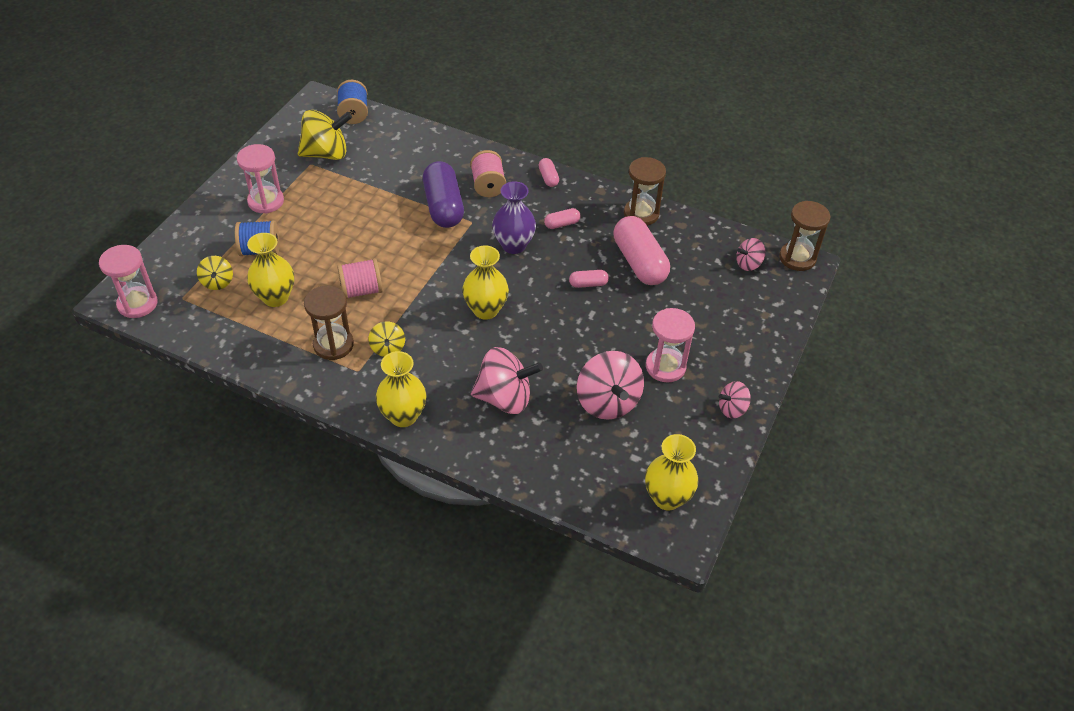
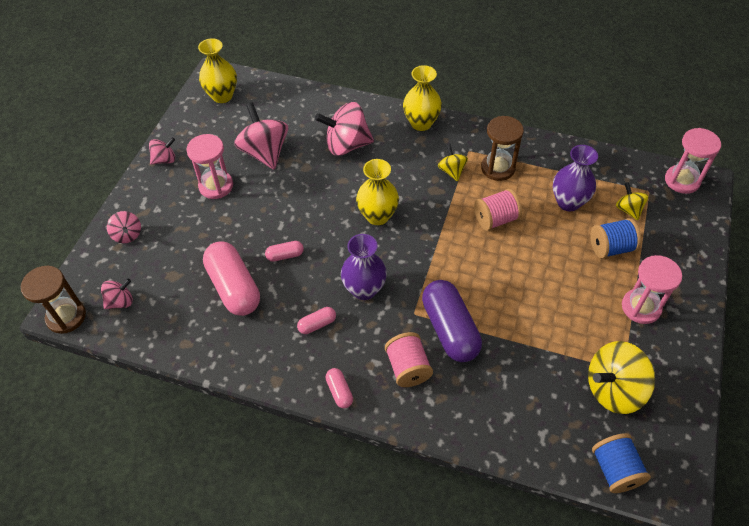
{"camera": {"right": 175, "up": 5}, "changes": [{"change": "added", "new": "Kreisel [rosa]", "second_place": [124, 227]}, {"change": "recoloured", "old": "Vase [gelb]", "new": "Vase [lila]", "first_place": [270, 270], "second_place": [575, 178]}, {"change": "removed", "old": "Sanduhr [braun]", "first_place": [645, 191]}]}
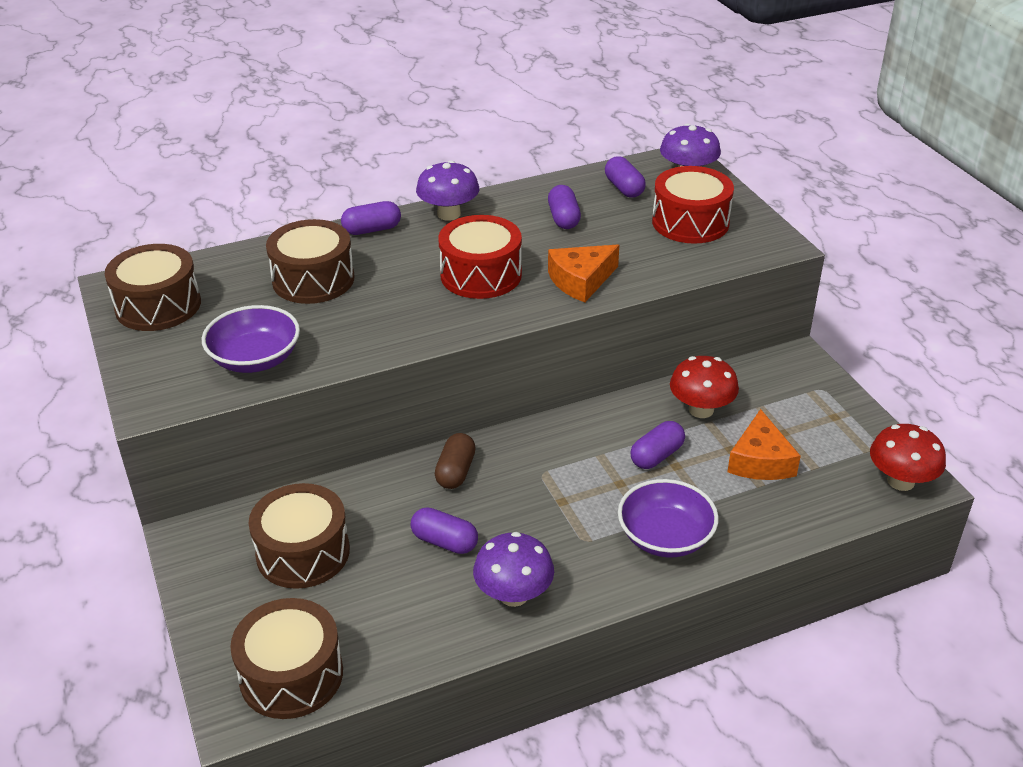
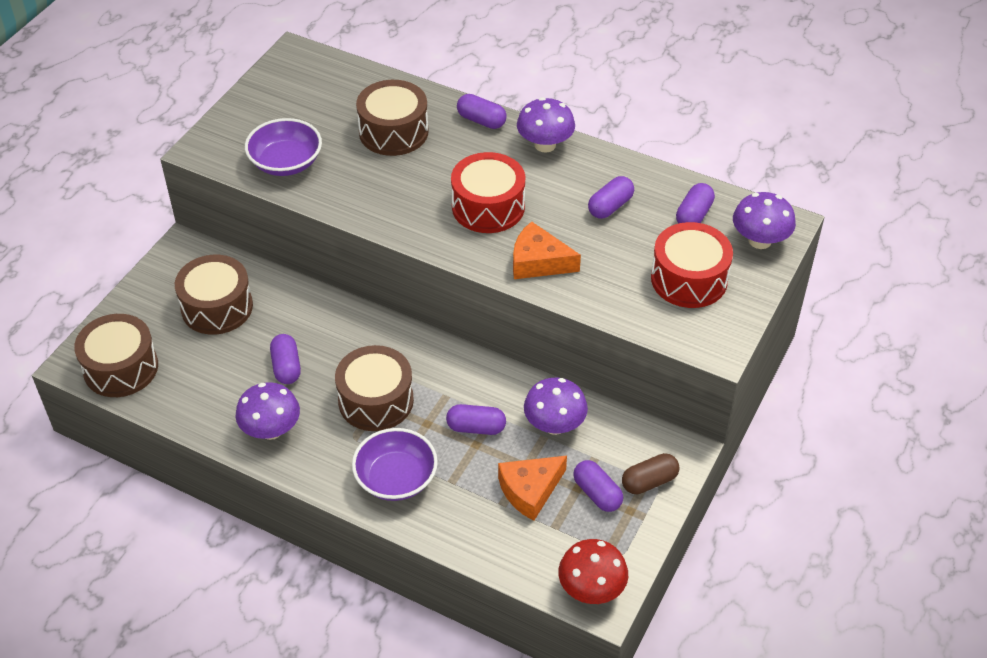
{"camera": {"right": 50, "up": 10}, "changes": [{"change": "moved", "old": "Trommel [braun]", "first_place": [153, 287], "second_place": [374, 388]}, {"change": "recoloured", "old": "Pilz [rot]", "new": "Pilz [lila]", "first_place": [704, 387], "second_place": [556, 406]}, {"change": "added", "new": "Kapsel [lila]", "second_place": [598, 486]}, {"change": "moved", "old": "Kapsel [braun]", "first_place": [455, 461], "second_place": [650, 473]}]}
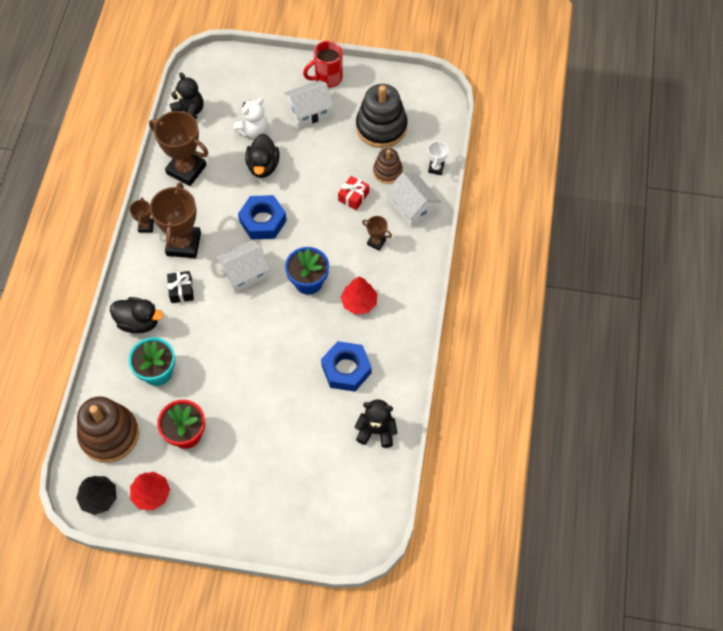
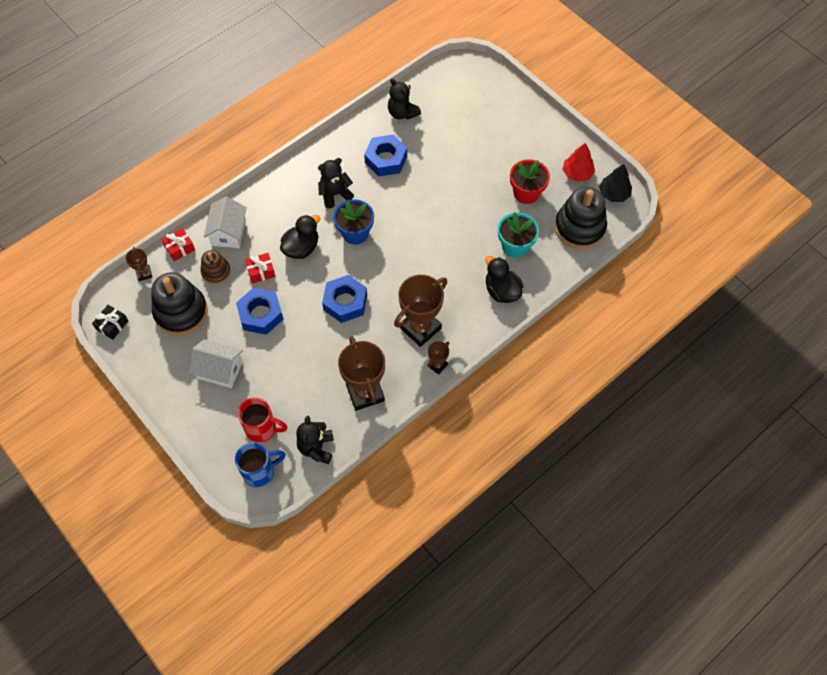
{"camera": {"right": -140, "up": 0}, "changes": [{"change": "moved", "old": "Geschenk [schwarz]", "first_place": [180, 287], "second_place": [110, 322]}, {"change": "moved", "old": "Pokal [braun]", "first_place": [377, 233], "second_place": [138, 264]}, {"change": "replaced", "old": "Pokal [weiß]", "new": "Geschenk [rot]", "first_place": [438, 157], "second_place": [178, 244]}, {"change": "added", "new": "Tasse [blau]", "second_place": [260, 465]}, {"change": "added", "new": "Sechskantmutter [blau]", "second_place": [259, 311]}, {"change": "moved", "old": "Tasse [rot]", "first_place": [323, 64], "second_place": [262, 420]}, {"change": "moved", "old": "Ente [schwarz]", "first_place": [262, 156], "second_place": [300, 237]}, {"change": "replaced", "old": "Baum [rot]", "new": "Teddybär [schwarz]", "first_place": [359, 295], "second_place": [336, 183]}, {"change": "recoloured", "old": "Stapelspielzeug [braun]", "new": "Stapelspielzeug [schwarz]", "first_place": [108, 429], "second_place": [581, 218]}, {"change": "removed", "old": "Haus [weiß]", "first_place": [242, 266]}, {"change": "removed", "old": "Teddybär [weiß]", "first_place": [250, 118]}]}
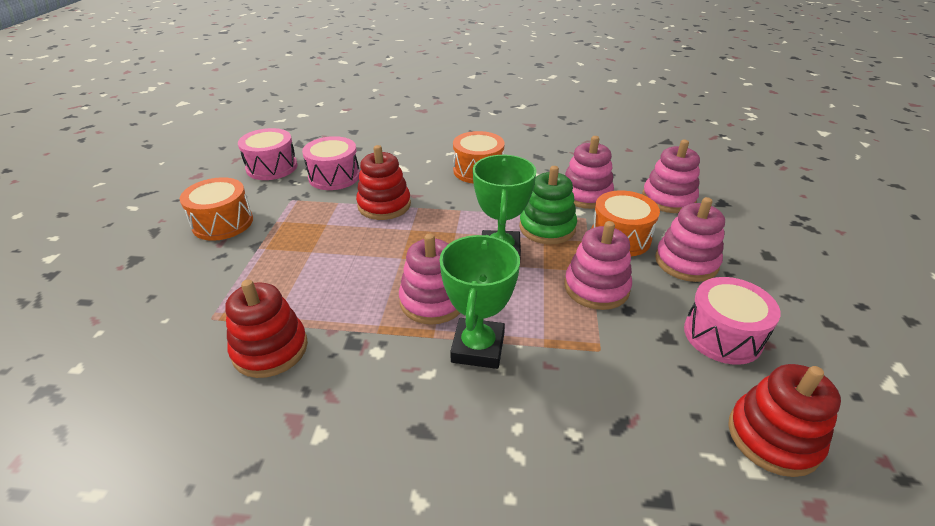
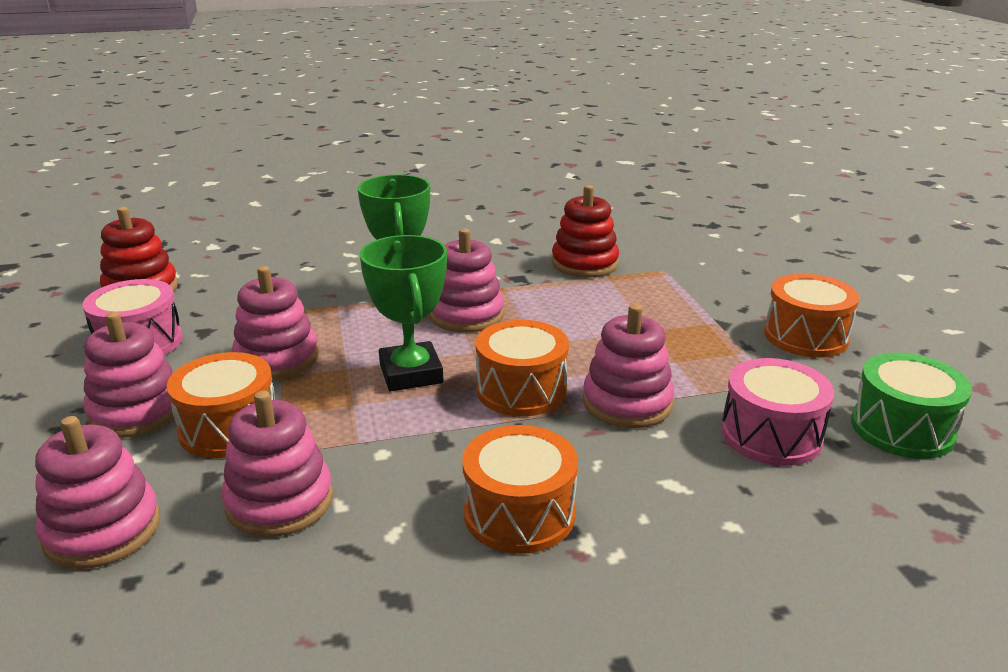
{"camera": {"right": 160, "up": -10}, "changes": [{"change": "added", "new": "Trommel [orange]", "second_place": [522, 368]}, {"change": "recoloured", "old": "Stapelspielzeug [rot]", "new": "Stapelspielzeug [rosa]", "first_place": [383, 182], "second_place": [628, 366]}, {"change": "recoloured", "old": "Trommel [rosa]", "new": "Trommel [grün]", "first_place": [268, 154], "second_place": [911, 406]}, {"change": "removed", "old": "Stapelspielzeug [grün]", "first_place": [548, 205]}]}
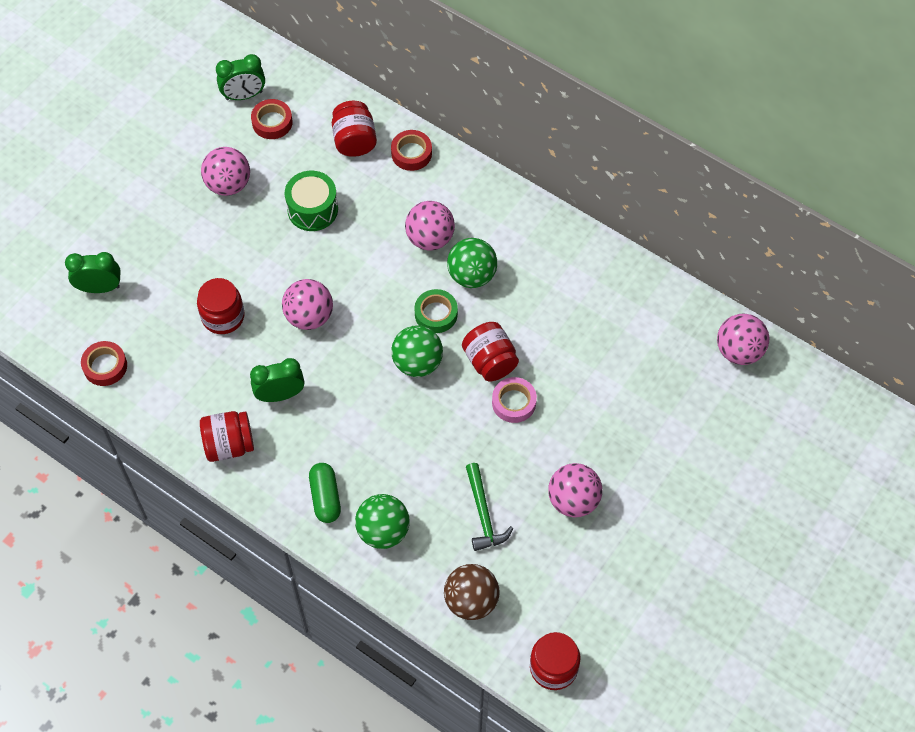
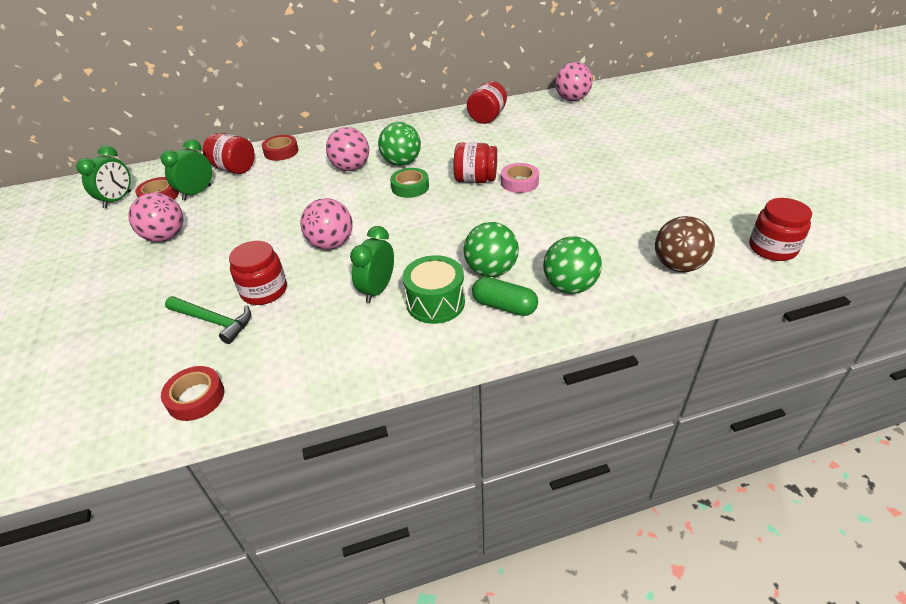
{"camera": {"right": -50, "up": -20}, "changes": [{"change": "moved", "old": "Wecker [grün]", "first_place": [93, 272], "second_place": [186, 169]}, {"change": "moved", "old": "Hammer [grün]", "first_place": [489, 507], "second_place": [208, 320]}, {"change": "moved", "old": "Trommel [grün]", "first_place": [311, 201], "second_place": [433, 289]}, {"change": "moved", "old": "Ball [grün]", "first_place": [417, 351], "second_place": [491, 249]}, {"change": "moved", "old": "Einmachglas [rot]", "first_place": [227, 436], "second_place": [487, 102]}, {"change": "removed", "old": "Ball [rosa]", "first_place": [575, 490]}]}
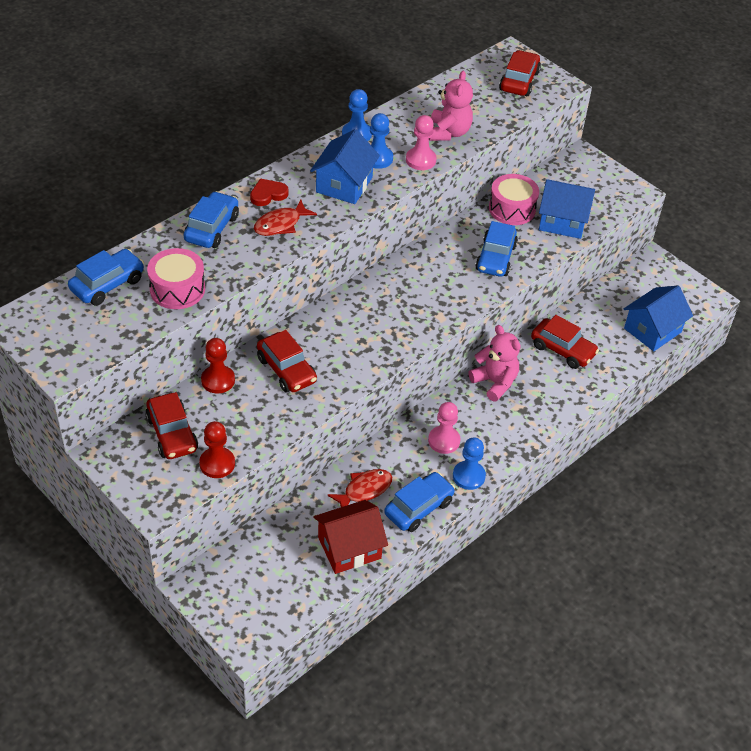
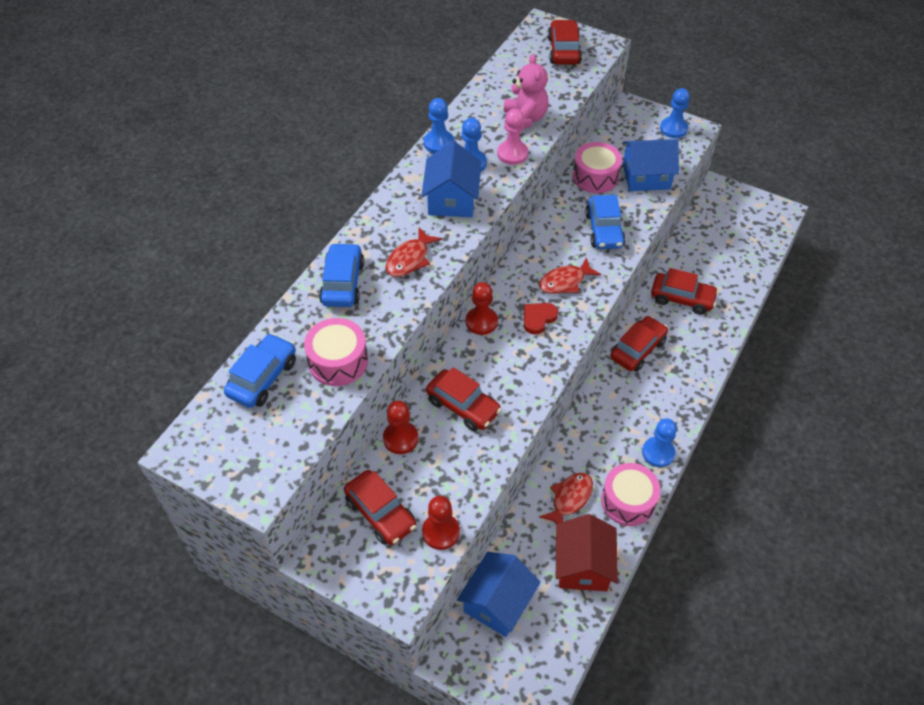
{"camera": {"right": -15, "up": 5}, "changes": [{"change": "moved", "old": "Haus [blau]", "first_place": [658, 318], "second_place": [499, 594]}, {"change": "added", "new": "Bauer [rot]", "second_place": [482, 308]}, {"change": "moved", "old": "Herz [rot]", "first_place": [269, 192], "second_place": [541, 318]}, {"change": "added", "new": "Fisch [rot]", "second_place": [570, 275]}, {"change": "turned", "old": "Haus [rot]", "first_place": [350, 537], "second_place": [587, 552], "degrees": -45}, {"change": "replaced", "old": "Auto [blau]", "new": "Trommel [rosa]", "first_place": [419, 502], "second_place": [631, 494]}, {"change": "replaced", "old": "Teddybär [rosa]", "new": "Auto [rot]", "first_place": [494, 363], "second_place": [639, 344]}, {"change": "added", "new": "Bauer [blau]", "second_place": [675, 113]}, {"change": "removed", "old": "Bauer [rosa]", "first_place": [444, 428]}]}
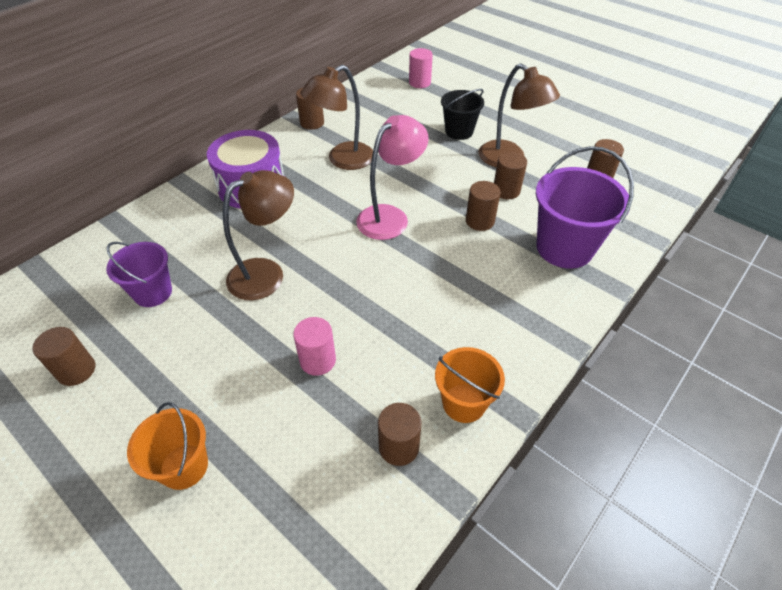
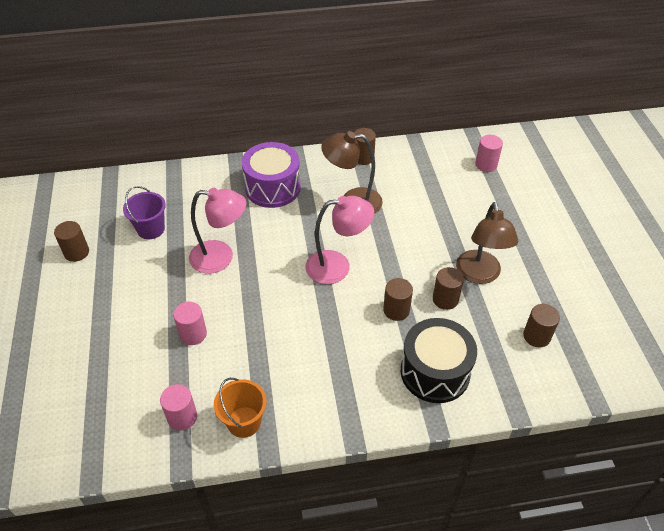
{"camera": {"right": 40, "up": 0}, "changes": [{"change": "recoloured", "old": "Vollzylinder [braun]", "new": "Vollzylinder [rosa]", "first_place": [399, 434], "second_place": [178, 407]}, {"change": "recoloured", "old": "Lampe [braun]", "new": "Lampe [rosa]", "first_place": [258, 235], "second_place": [217, 231]}, {"change": "replaced", "old": "Eimer [lila]", "new": "Trommel [schwarz]", "first_place": [585, 207], "second_place": [439, 360]}, {"change": "removed", "old": "Eimer [orange]", "first_place": [167, 446]}, {"change": "removed", "old": "Eimer [schwarz]", "first_place": [462, 114]}]}
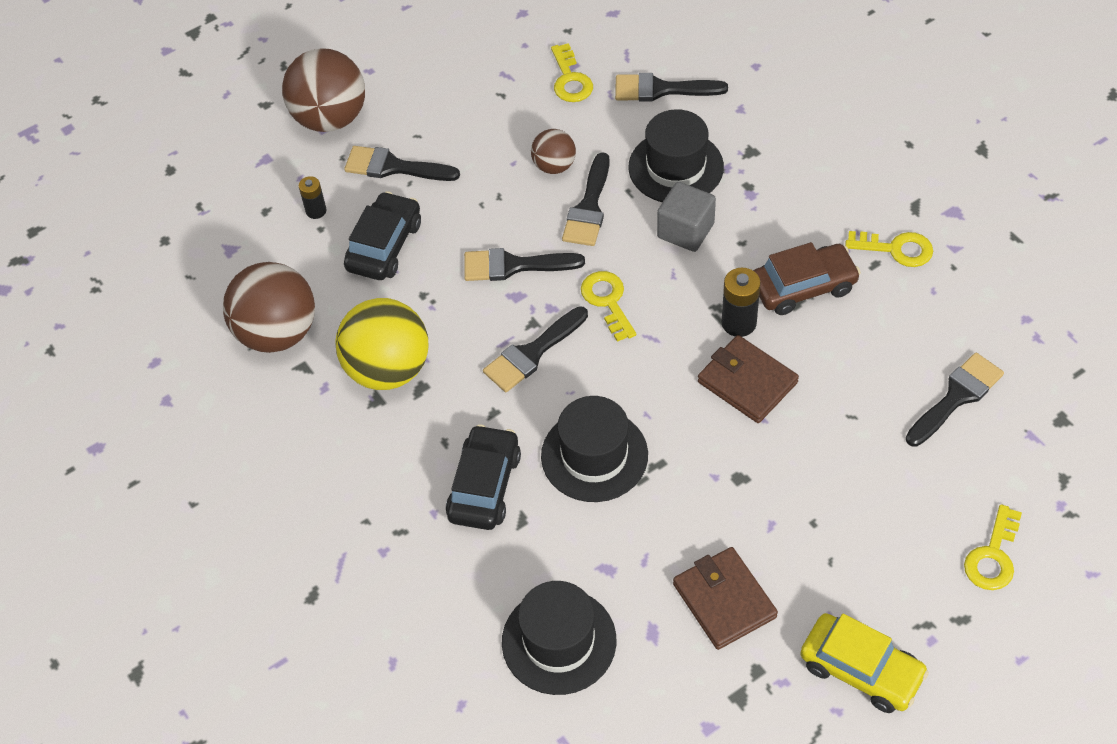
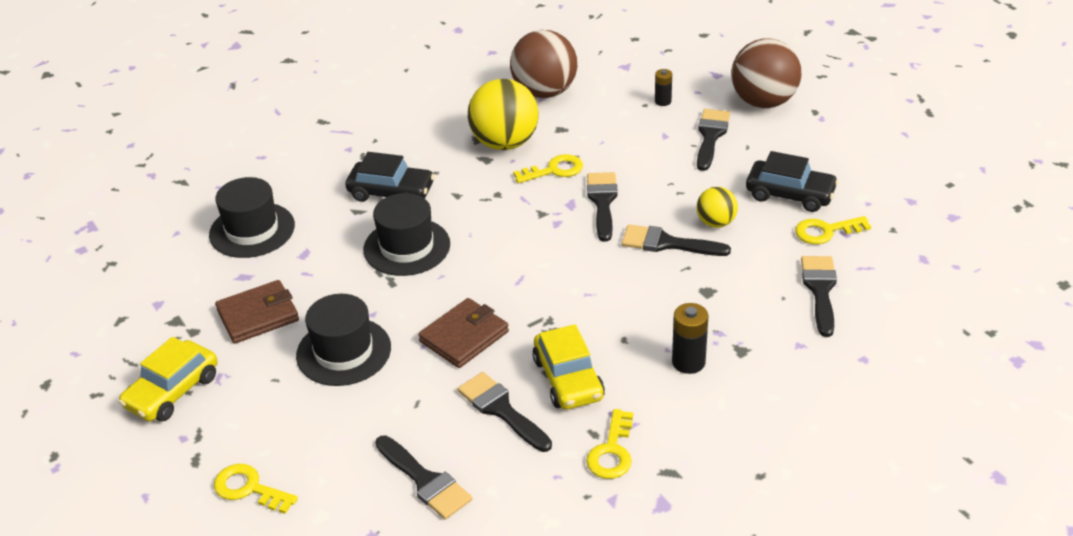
{"camera": {"right": 90, "up": -15}, "changes": [{"change": "moved", "old": "Hut [schwarz]", "first_place": [676, 155], "second_place": [343, 340]}, {"change": "moved", "old": "Pinsel [schwarz]", "first_place": [535, 349], "second_place": [505, 412]}, {"change": "moved", "old": "Schlüssel [gelb]", "first_place": [608, 306], "second_place": [548, 168]}, {"change": "recoloured", "old": "Auto [braun]", "new": "Auto [gelb]", "first_place": [807, 278], "second_place": [568, 366]}, {"change": "moved", "old": "Batterie [schwarz]", "first_place": [741, 302], "second_place": [690, 338]}, {"change": "recoloured", "old": "Ball [braun]", "new": "Ball [gelb]", "first_place": [553, 151], "second_place": [717, 207]}, {"change": "moved", "old": "Auto [schwarz]", "first_place": [382, 235], "second_place": [792, 181]}, {"change": "removed", "old": "Kubus [grau]", "first_place": [686, 217]}]}
